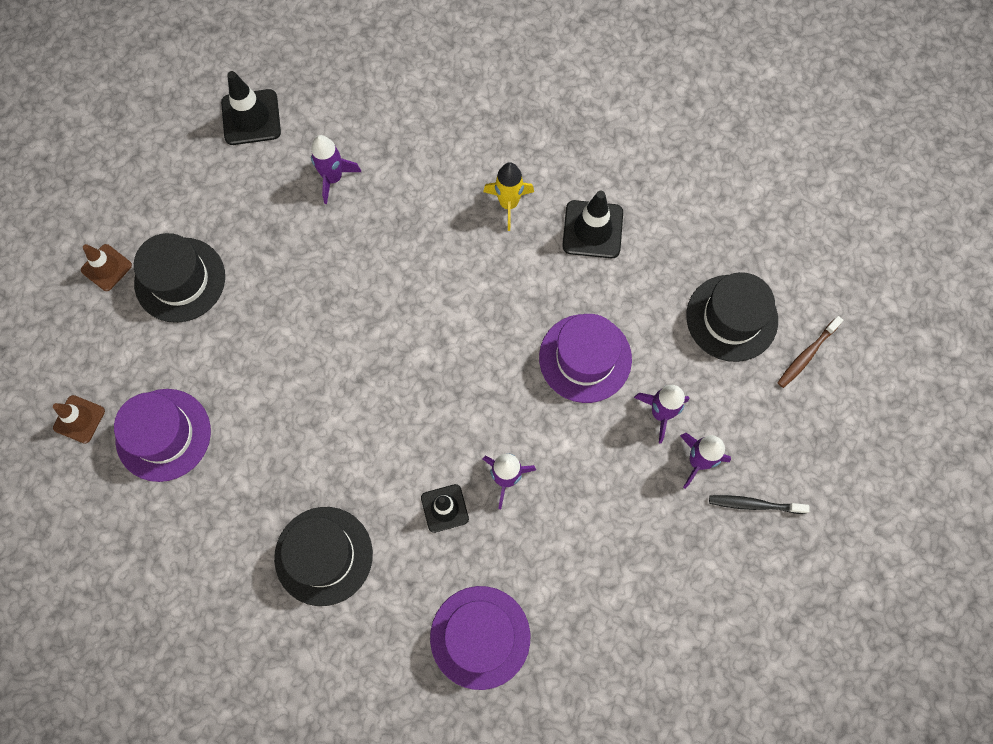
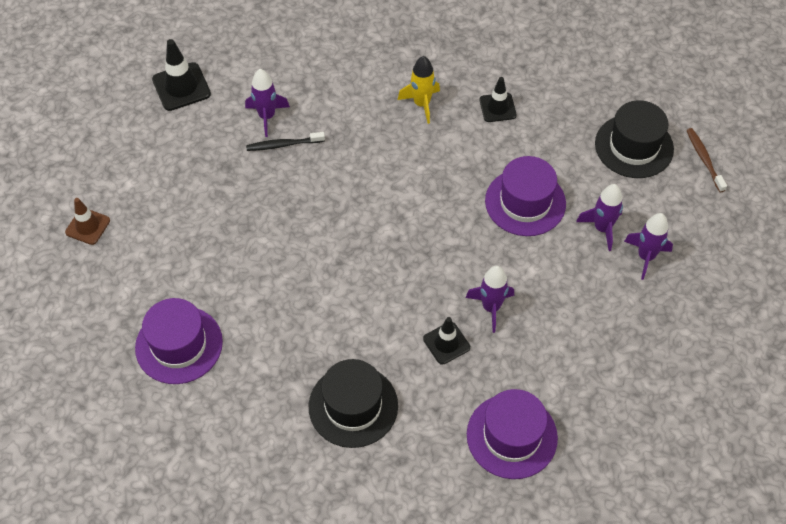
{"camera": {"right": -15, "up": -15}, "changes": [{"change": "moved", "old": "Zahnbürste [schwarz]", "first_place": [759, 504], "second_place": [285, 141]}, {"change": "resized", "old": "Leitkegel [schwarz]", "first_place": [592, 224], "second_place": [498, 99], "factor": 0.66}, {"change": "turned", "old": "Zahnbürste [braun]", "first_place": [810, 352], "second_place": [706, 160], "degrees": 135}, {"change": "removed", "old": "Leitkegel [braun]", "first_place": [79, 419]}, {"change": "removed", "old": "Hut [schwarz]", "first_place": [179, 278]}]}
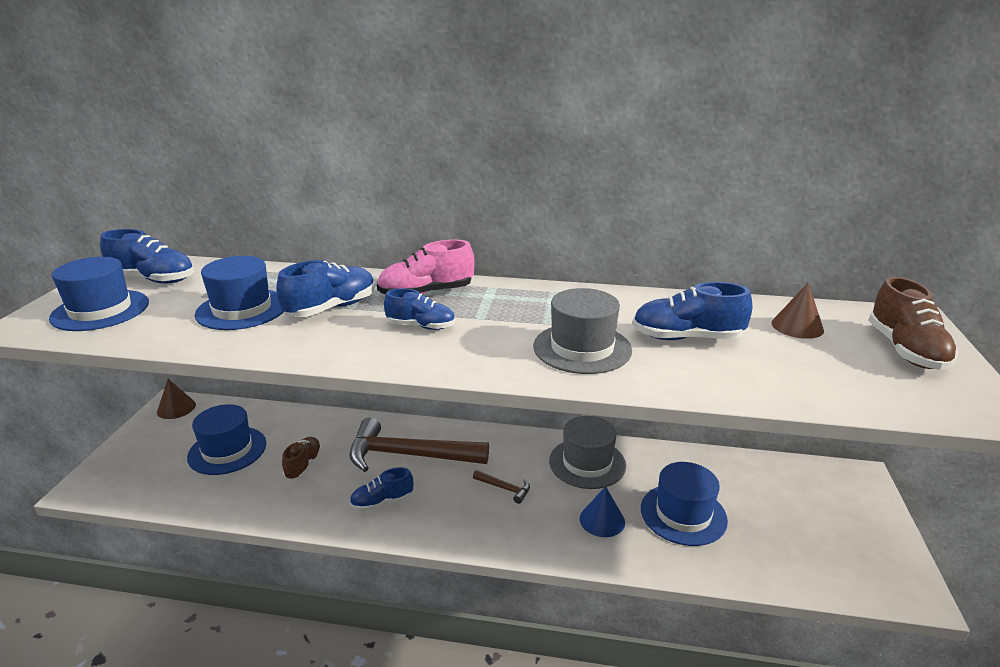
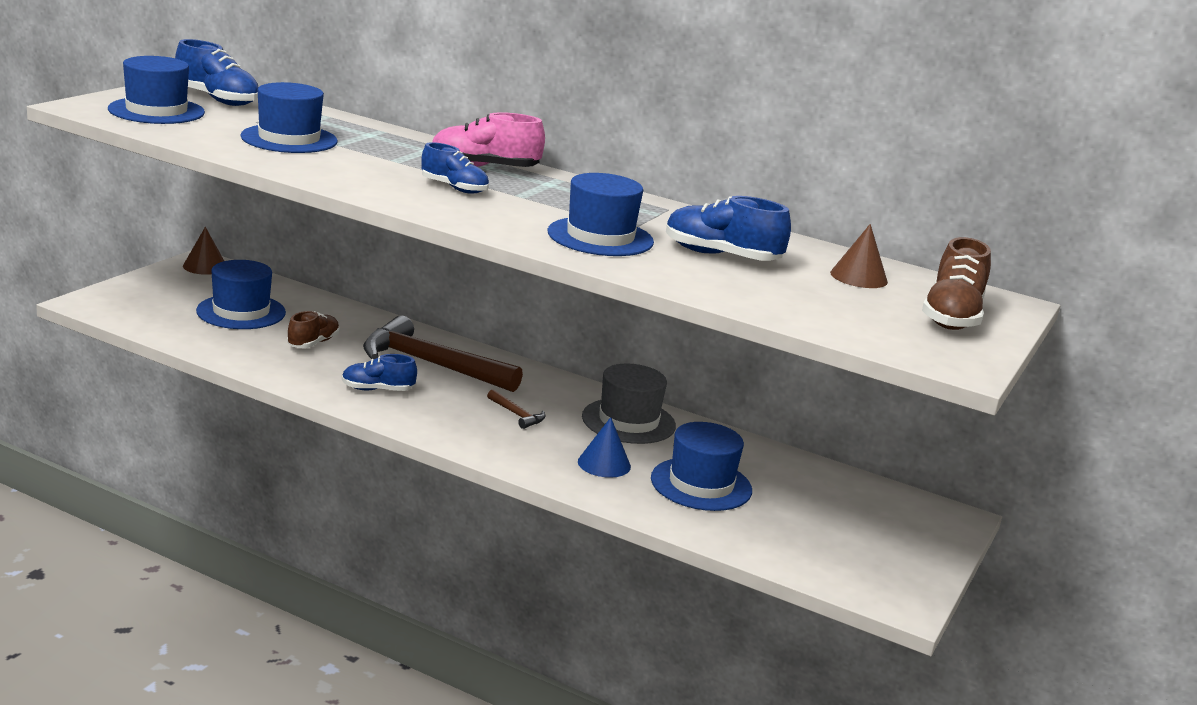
{"camera": {"right": 15, "up": -5}, "changes": [{"change": "recoloured", "old": "Hut [grau]", "new": "Hut [blau]", "first_place": [582, 331], "second_place": [600, 214]}, {"change": "removed", "old": "Schuh [blau]", "first_place": [325, 288]}]}
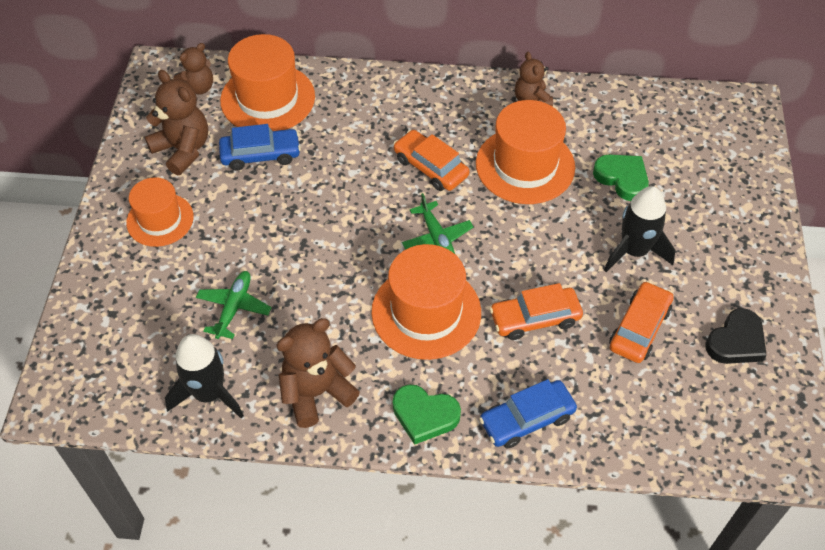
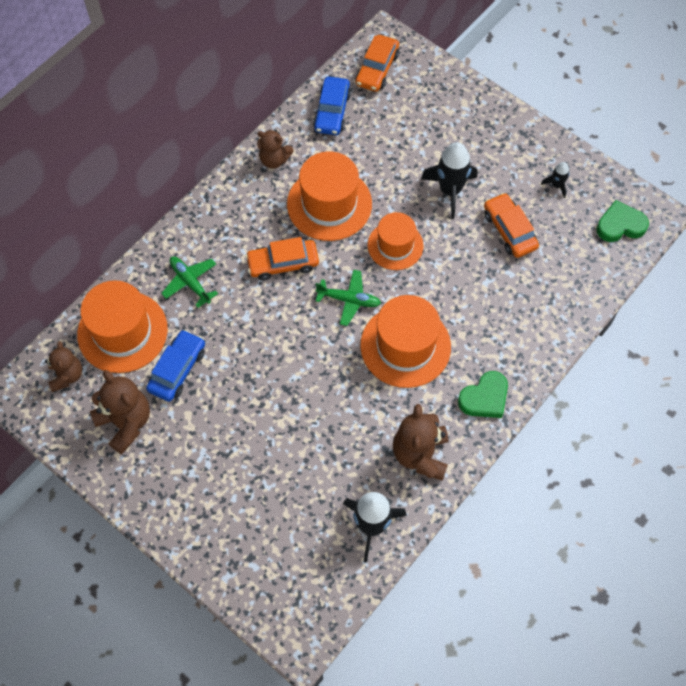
{"camera": {"right": -55, "up": 10}, "changes": [{"change": "turned", "old": "Teddybär [braun]", "first_place": [176, 122], "second_place": [120, 412], "degrees": 60}, {"change": "moved", "old": "Flugzeug [grün]", "first_place": [234, 305], "second_place": [189, 282]}, {"change": "moved", "old": "Auto [blau]", "first_place": [528, 414], "second_place": [332, 106]}, {"change": "moved", "old": "Auto [orange]", "first_place": [536, 311], "second_place": [377, 63]}, {"change": "moved", "old": "Hut [orange]", "first_place": [160, 212], "second_place": [396, 241]}, {"change": "replaced", "old": "Herz [schwarz]", "new": "Rakete [schwarz]", "first_place": [736, 336], "second_place": [555, 180]}, {"change": "moved", "old": "Herz [grün]", "first_place": [621, 177], "second_place": [623, 221]}]}
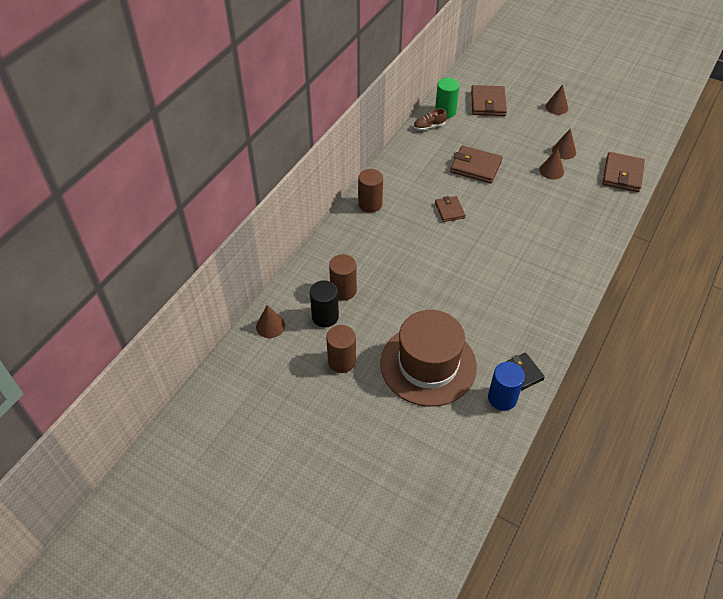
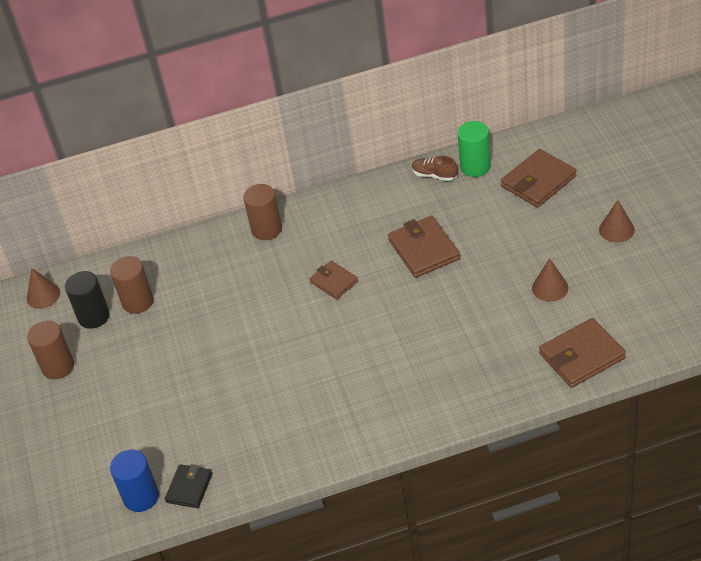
{"camera": {"right": 50, "up": -5}, "changes": [{"change": "turned", "old": "Geldbörse [braun]", "first_place": [450, 209], "second_place": [333, 280], "degrees": -75}, {"change": "removed", "old": "Hut [braun]", "first_place": [428, 358]}, {"change": "removed", "old": "Kegel [braun]", "first_place": [551, 163]}]}
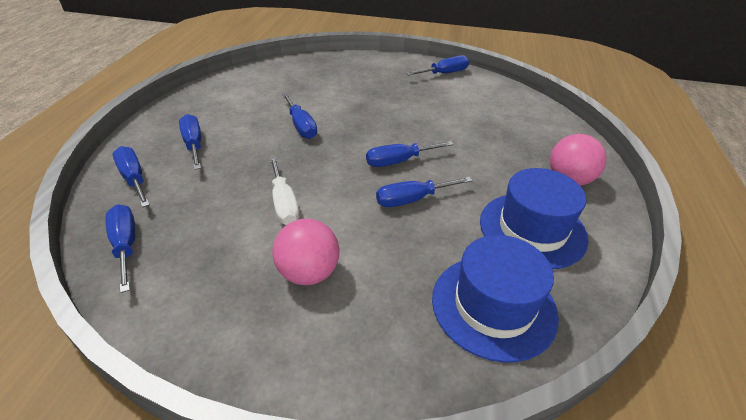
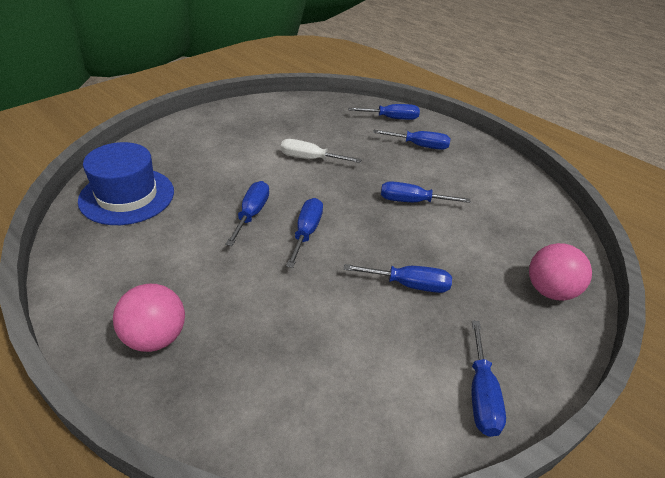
{"camera": {"right": 120, "up": 0}, "changes": [{"change": "moved", "old": "Schraubenzieher [blau]", "first_place": [120, 248], "second_place": [397, 278]}, {"change": "moved", "old": "Ball [rosa]", "first_place": [305, 252], "second_place": [560, 272]}, {"change": "removed", "old": "Hut [blau]", "first_place": [534, 218]}]}
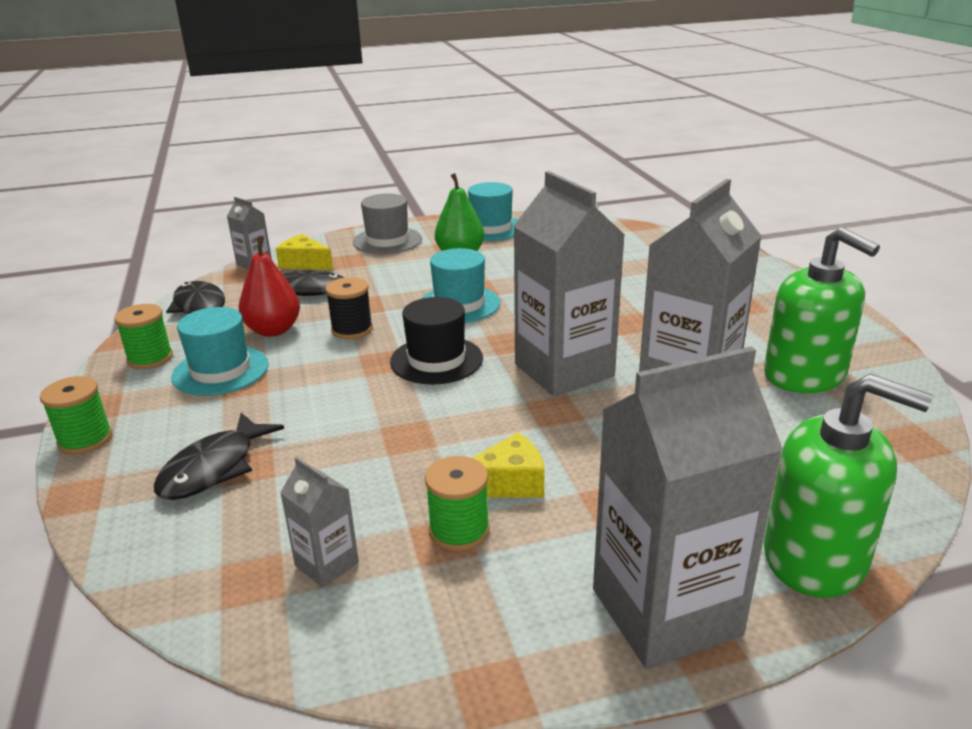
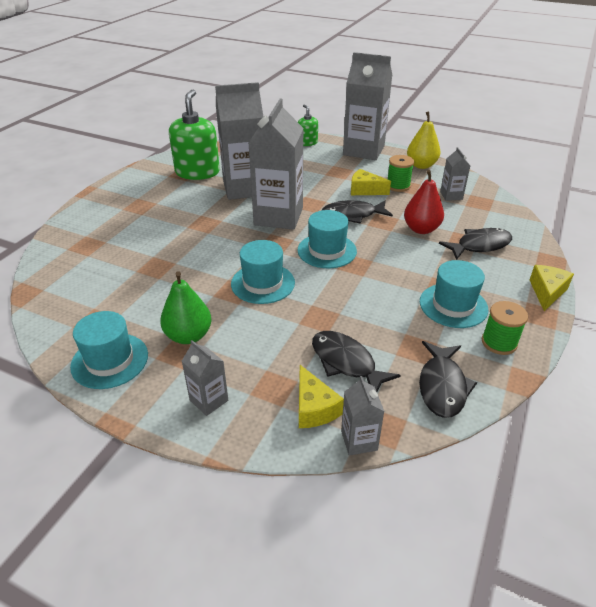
{"camera": {"right": -140, "up": 10}, "changes": [{"change": "replaced", "old": "Hut [grau]", "new": "Getränkekarton [grau]", "first_place": [387, 224], "second_place": [205, 378]}, {"change": "recoloured", "old": "Hut [schwarz]", "new": "Hut [türkis]", "first_place": [436, 341], "second_place": [327, 239]}, {"change": "resized", "old": "Seifenspender [grün]", "first_place": [848, 486], "second_place": [308, 125], "factor": 0.52}, {"change": "added", "new": "Fisch [schwarz]", "second_place": [357, 211]}, {"change": "moved", "old": "Birne [rot]", "first_place": [269, 286], "second_place": [424, 202]}, {"change": "added", "new": "Birne [gelb]", "second_place": [423, 140]}, {"change": "replaced", "old": "Garnrolle [grün]", "new": "Käse [gelb]", "first_place": [76, 415], "second_place": [552, 288]}, {"change": "removed", "old": "Garnrolle [schwarz]", "first_place": [349, 308]}]}
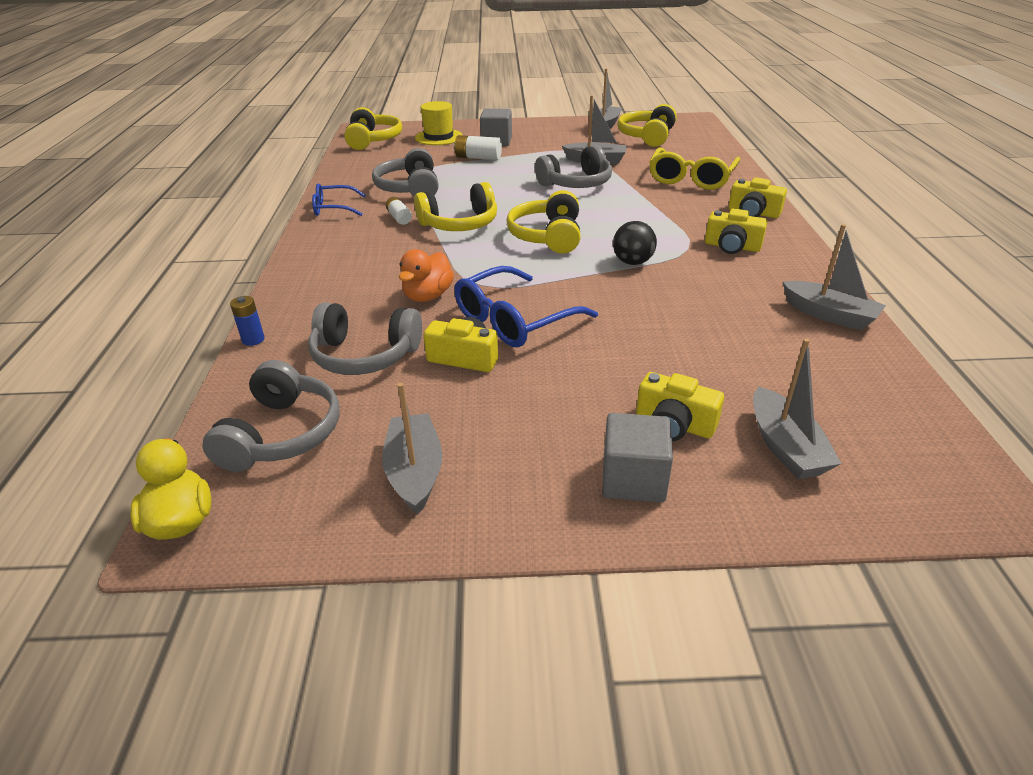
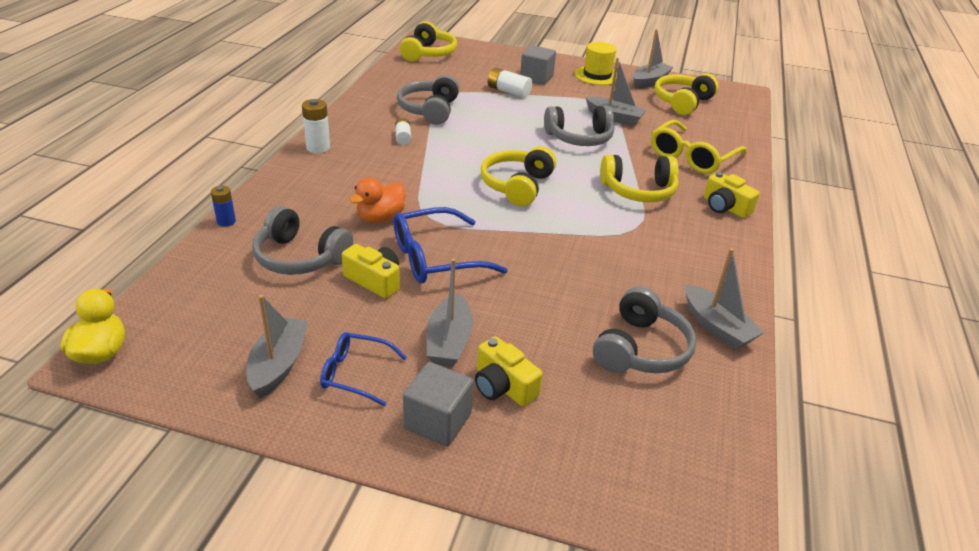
{"camera": {"right": 15, "up": 0}, "changes": [{"change": "added", "new": "Batterie [weiß]", "second_place": [316, 126]}, {"change": "moved", "old": "Brille [blau]", "first_place": [339, 200], "second_place": [363, 369]}, {"change": "moved", "old": "Boot [grau]", "first_place": [797, 408], "second_place": [449, 313]}, {"change": "moved", "old": "Hut [gelb]", "first_place": [439, 123], "second_place": [596, 63]}, {"change": "moved", "old": "Kopfhörer [grau]", "first_place": [271, 416], "second_place": [644, 329]}, {"change": "moved", "old": "Kopfhörer [gelb]", "first_place": [455, 206], "second_place": [639, 178]}, {"change": "removed", "old": "Ball [schwarz]", "first_place": [635, 243]}, {"change": "removed", "old": "Kamera [gelb]", "first_place": [736, 231]}]}
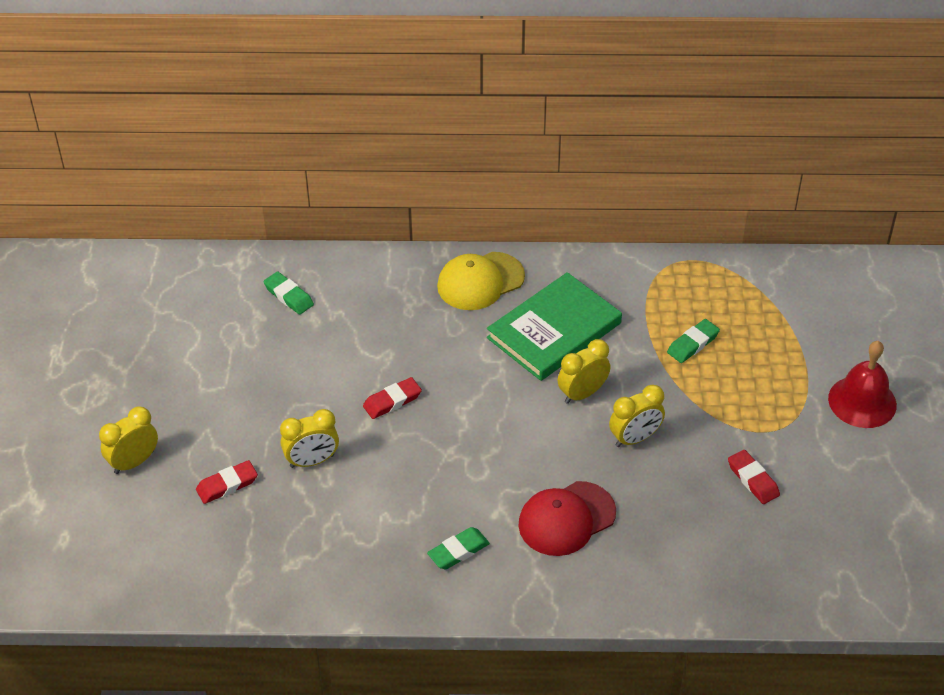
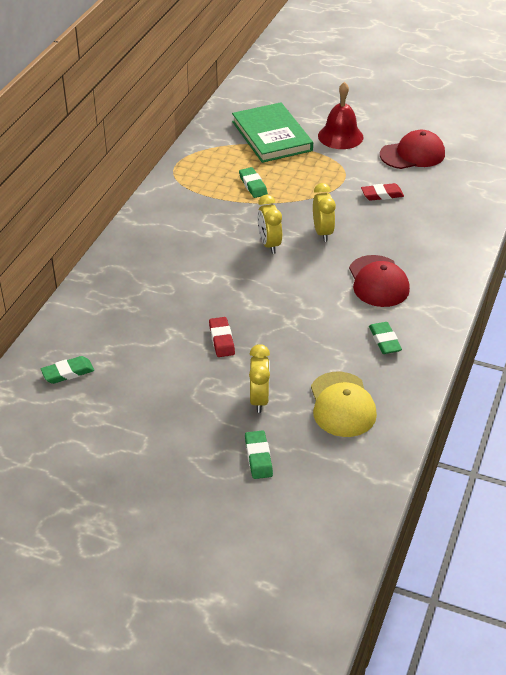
{"camera": {"right": -70, "up": -5}, "changes": [{"change": "moved", "old": "Buch [grün]", "first_place": [554, 326], "second_place": [272, 132]}, {"change": "recoloured", "old": "Radiergummi [rot]", "new": "Radiergummi [grün]", "first_place": [227, 482], "second_place": [259, 454]}, {"change": "moved", "old": "Kappe [gelb]", "first_place": [481, 281], "second_place": [344, 404]}, {"change": "added", "new": "Kappe [rot]", "second_place": [412, 149]}, {"change": "removed", "old": "Wecker [gelb]", "first_place": [128, 440]}]}
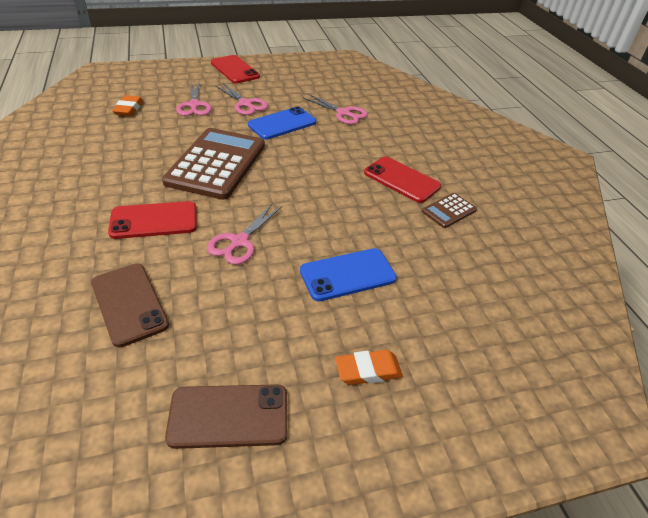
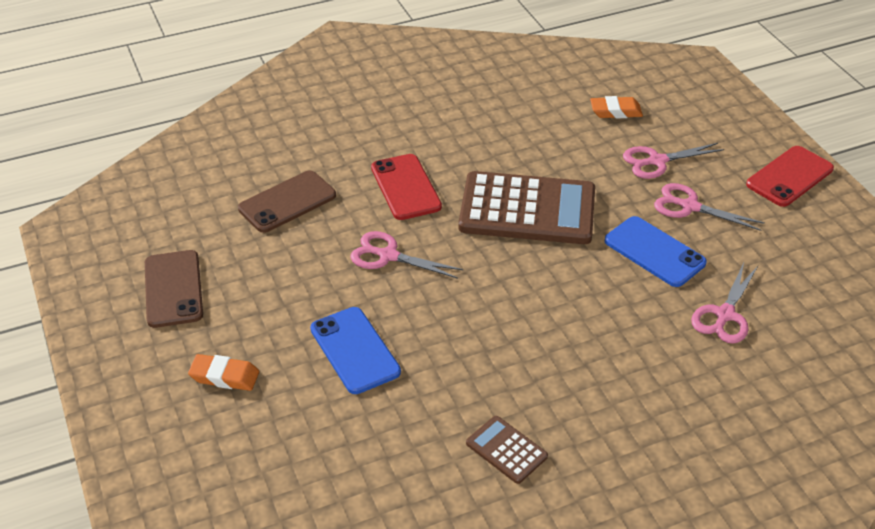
{"camera": {"right": 85, "up": 0}, "changes": [{"change": "turned", "old": "Radiergummi [orange]", "first_place": [369, 367], "second_place": [223, 372], "degrees": -60}, {"change": "turned", "old": "Schere [rosa]", "first_place": [241, 99], "second_place": [709, 207], "degrees": 75}, {"change": "removed", "old": "Handy [rot]", "first_place": [402, 179]}]}
